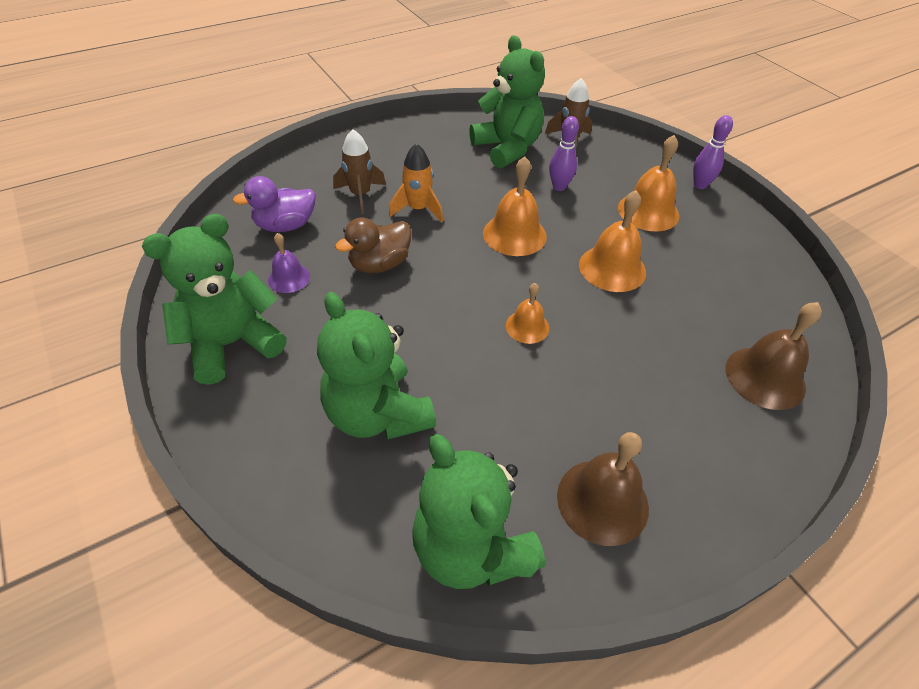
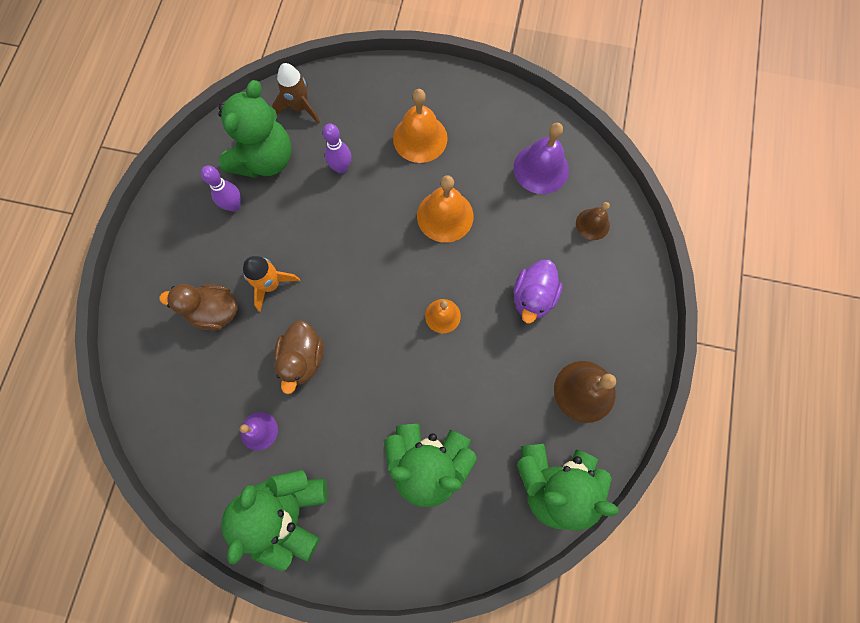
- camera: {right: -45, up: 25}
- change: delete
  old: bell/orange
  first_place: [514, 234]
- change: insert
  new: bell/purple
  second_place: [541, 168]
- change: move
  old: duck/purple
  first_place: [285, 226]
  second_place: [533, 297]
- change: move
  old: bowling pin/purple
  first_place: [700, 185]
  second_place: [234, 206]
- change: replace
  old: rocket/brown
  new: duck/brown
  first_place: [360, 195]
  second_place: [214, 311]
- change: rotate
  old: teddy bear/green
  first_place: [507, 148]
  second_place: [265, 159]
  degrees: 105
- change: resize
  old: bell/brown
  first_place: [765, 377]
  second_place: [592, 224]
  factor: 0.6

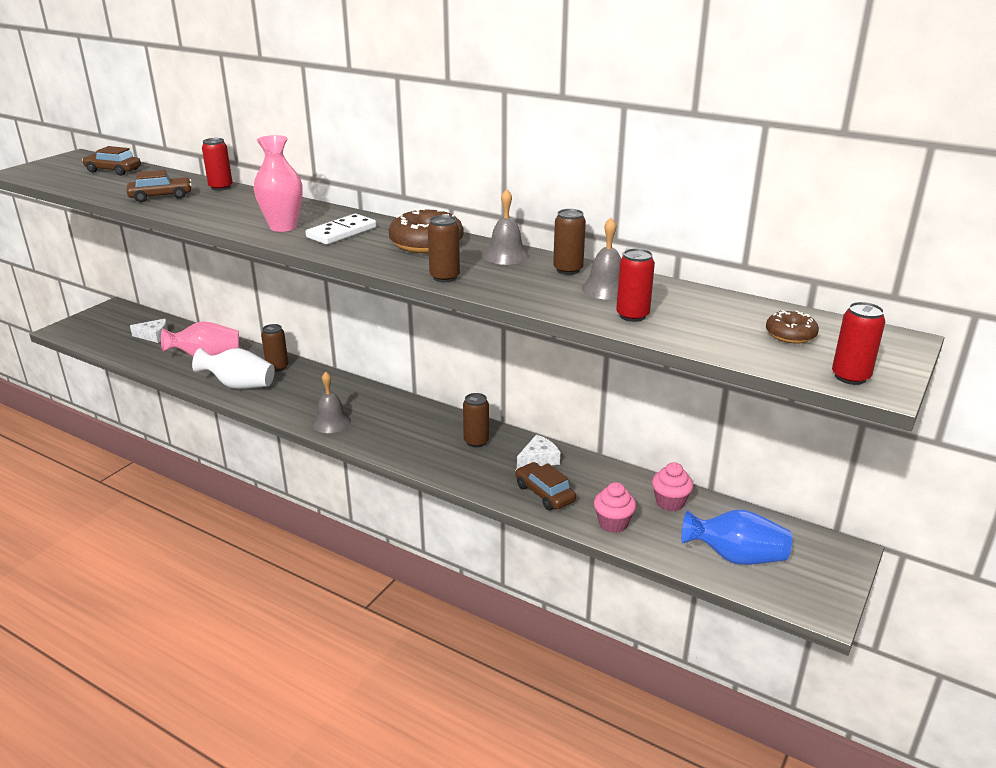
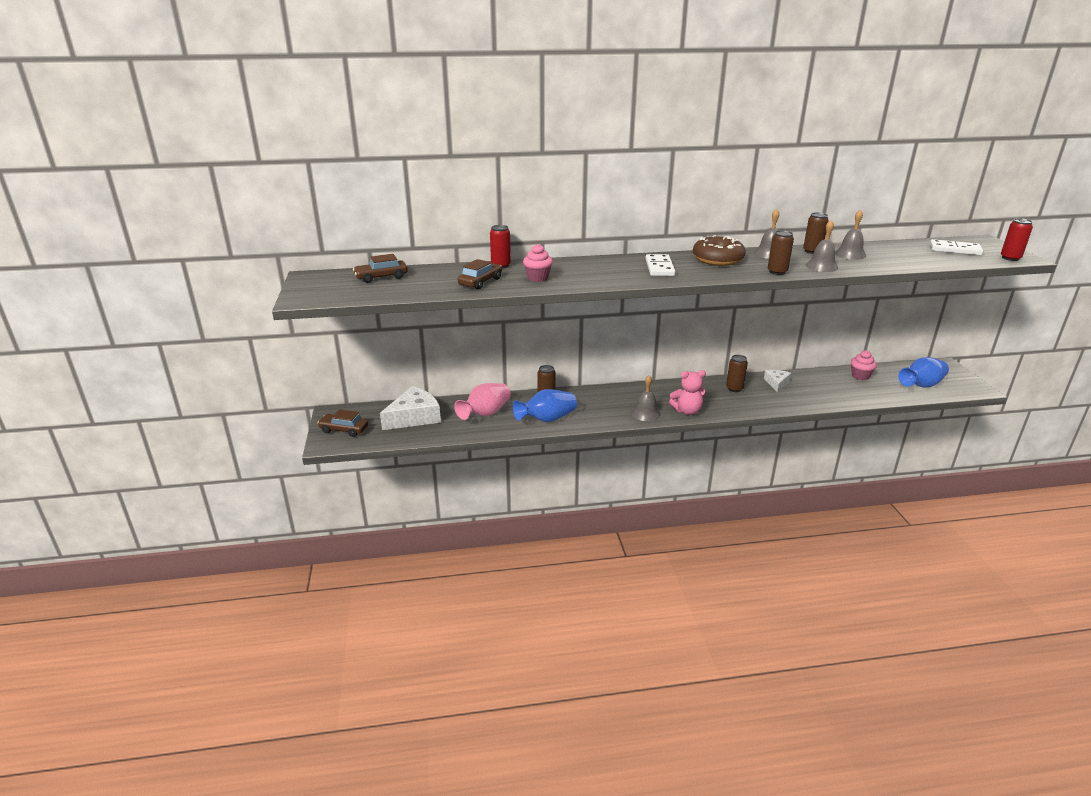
- camera: {right: -40, up: 0}
- change: delete
  old: vase/pink
  first_place: [283, 227]
- change: delete
  old: can/red
  first_place: [632, 316]
- change: insert
  new: teddy bear/pink
  second_place: [687, 411]
- change: insert
  new: bell/grey
  second_place: [821, 266]
- change: move
  old: car/brown
  first_place: [544, 493]
  second_place: [344, 430]
- change: move
  old: cupcake/pink
  first_place: [613, 523]
  second_place: [538, 278]
- change: replace
  old: donut/brown
  new: domino/white
  first_place: [790, 335]
  second_place: [955, 250]
- change: recolor
  old: vase/white
  new: vase/blue
  first_place: [239, 385]
  second_place: [547, 419]
- change: resize
  old: cheese/white
  first_place: [154, 336]
  second_place: [414, 417]
  factor: 1.86

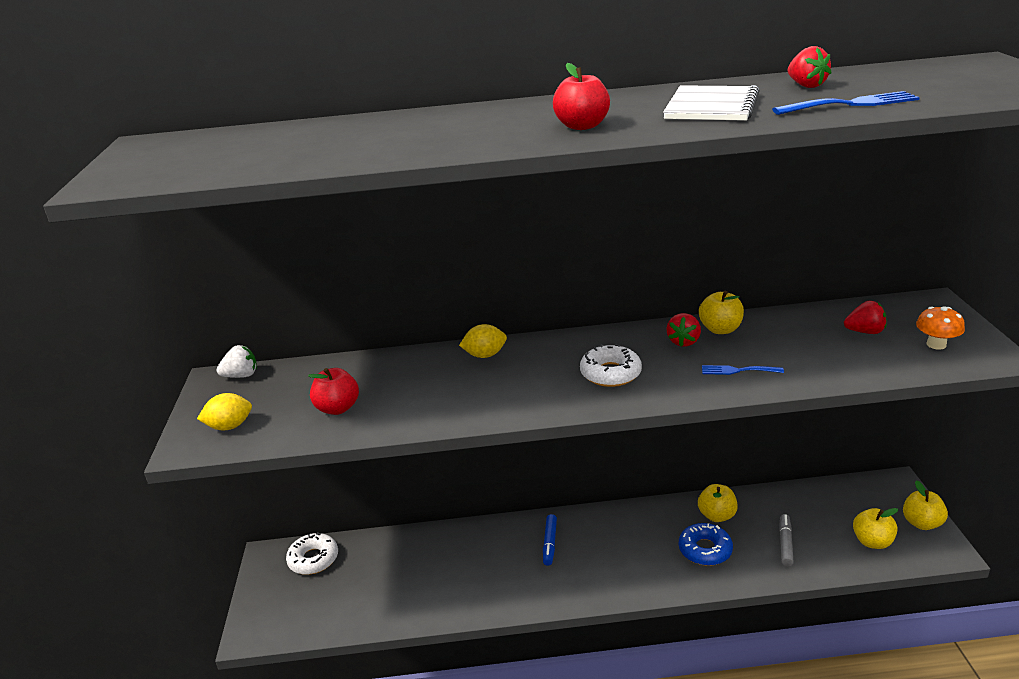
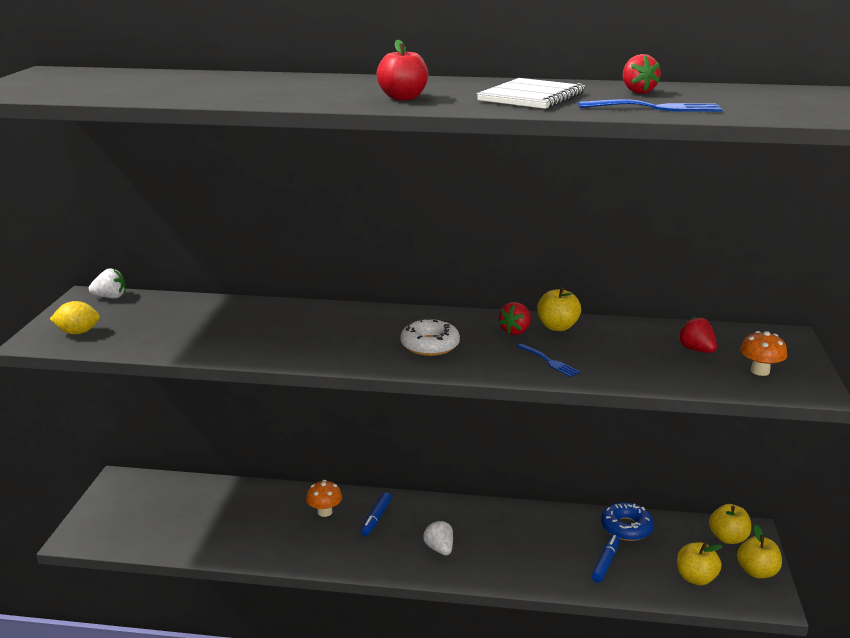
- camera: {right: 10, up: -5}
- change: delete
  old: donut/white
  first_place: [313, 559]
- change: delete
  old: apple/red
  first_place: [337, 408]
- change: delete
  old: lemon/yellow
  first_place: [485, 355]
- change: insert
  new: mushroom/orange
  second_place: [325, 512]
- change: insert
  new: strawberry/white
  second_place: [439, 549]
- change: move
  old: donut/blue
  first_place: [705, 550]
  second_place: [626, 528]
- change: move
  old: apple/yellow
  first_place: [716, 515]
  second_place: [728, 538]
- change: recolor
  old: marker/grey
  new: marker/blue
  first_place: [785, 543]
  second_place: [605, 562]
- change: rotate
  old: fork/blue
  first_place: [737, 370]
  second_place: [549, 361]
  degrees: -150
- change: rotate
  old: strawberry/red
  first_place: [864, 332]
  second_place: [696, 350]
  degrees: -135

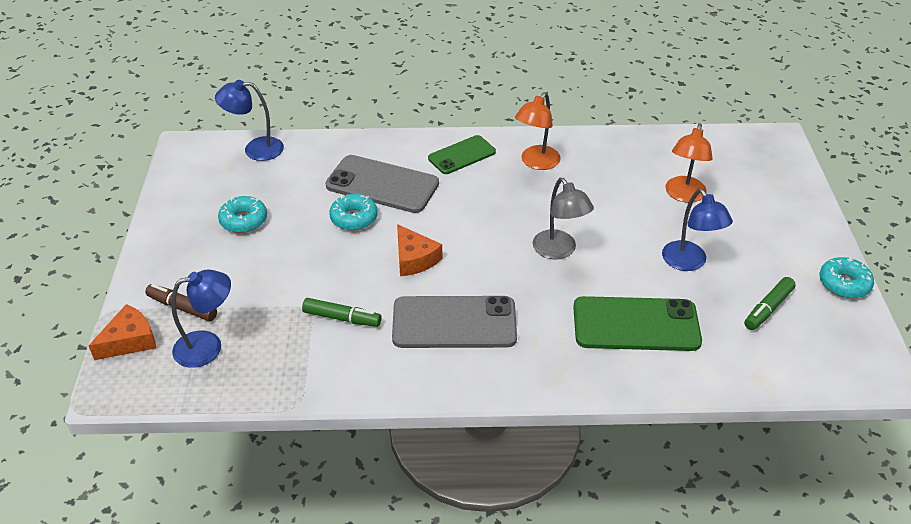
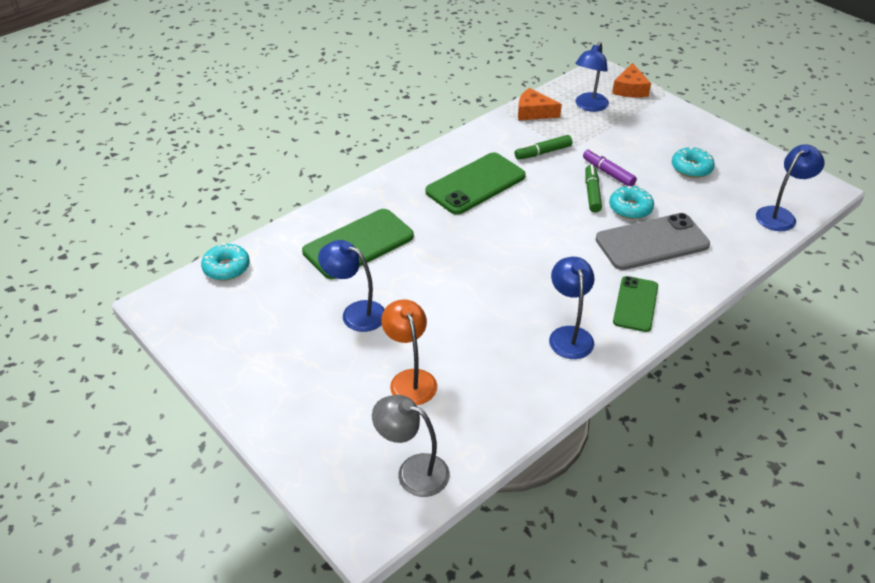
- camera: {right: 140, up: 0}
- change: delete
  old: marker/brown
  first_place: [182, 307]
- change: insert
  new: marker/purple
  second_place: [608, 173]
- change: move
  old: cheese/orange
  first_place: [414, 259]
  second_place: [533, 112]
- change: move
  old: lamp/grey
  first_place: [559, 251]
  second_place: [413, 471]
- change: move
  old: marker/green
  first_place: [767, 308]
  second_place: [592, 193]
- change: move
  old: donut/turquoise
  first_place: [844, 284]
  second_place: [226, 268]
- change: recolor
  old: phone/grey
  new: phone/green
  first_place: [454, 323]
  second_place: [475, 184]
- change: recolor
  old: lamp/orange
  new: lamp/blue
  first_place: [536, 163]
  second_place: [569, 335]

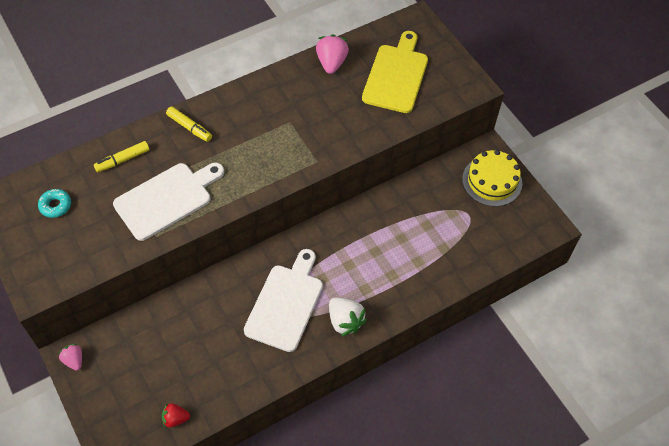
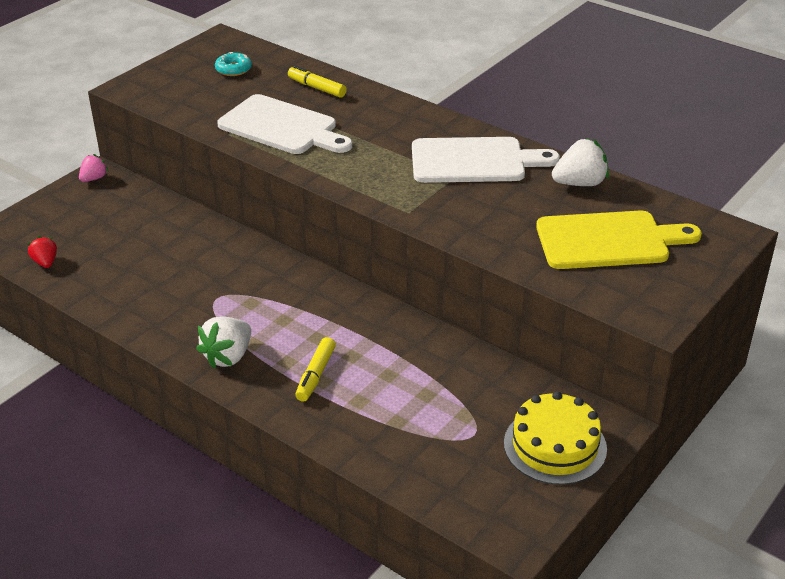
- camera: {right: 70, up: -20}
- change: move
  old: marker/yellow
  first_place: [189, 127]
  second_place: [316, 375]
- change: move
  old: cutting board/white
  first_place: [286, 303]
  second_place: [474, 161]
- change: recolor
  old: strawberry/pink
  new: strawberry/white
  first_place: [331, 63]
  second_place: [580, 183]

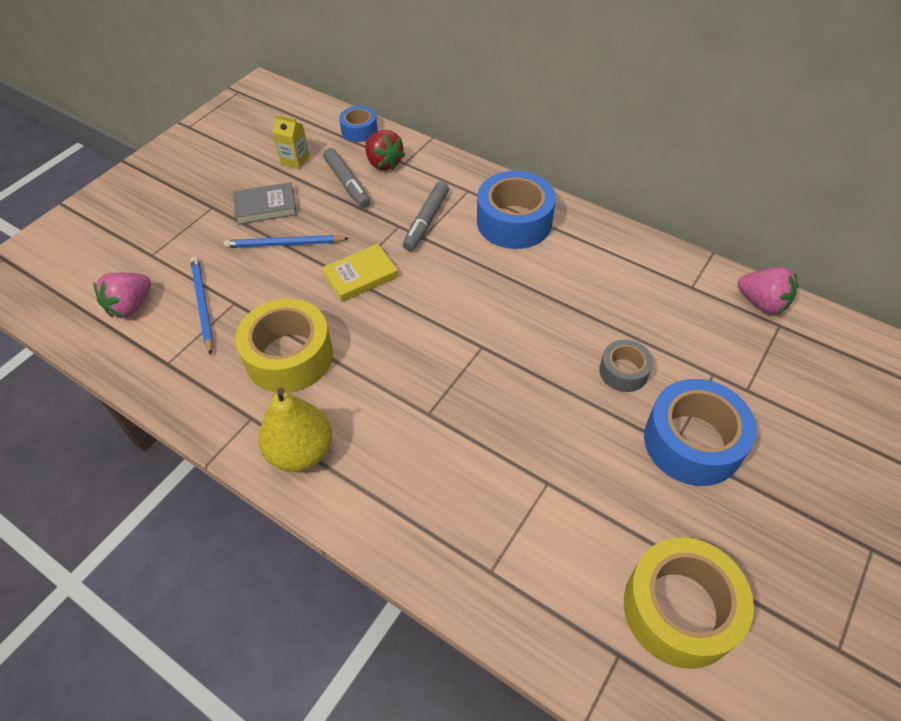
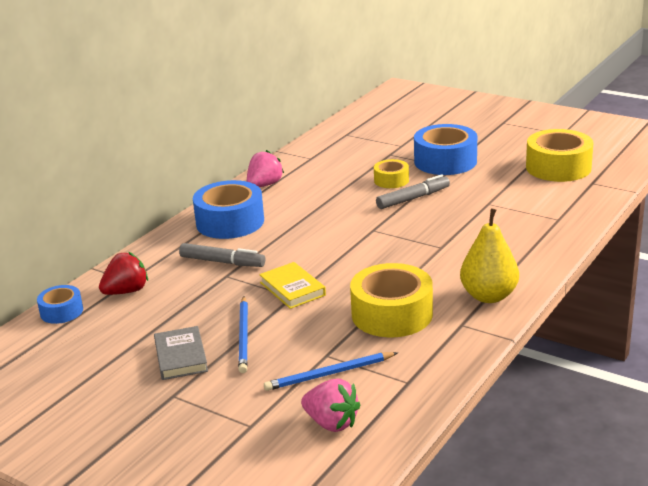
- camera: {right: -90, up: -25}
- change: delete
  old: carton/yellow
  first_place: [295, 160]
- change: move
  old: marker/grey
  first_place: [347, 183]
  second_place: [413, 198]
- change: move
  old: strawberry/pink
  first_place: [762, 303]
  second_place: [264, 185]
- change: recolor
  old: tape/grey
  new: tape/yellow
  first_place: [623, 371]
  second_place: [391, 180]

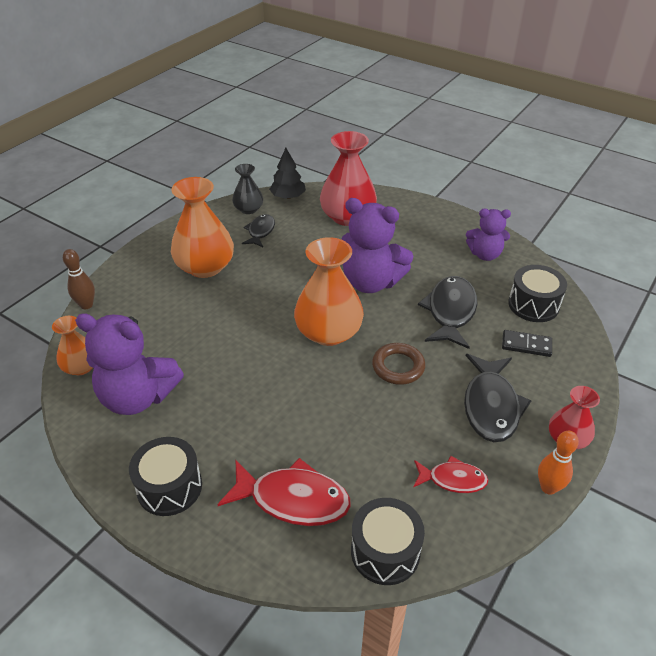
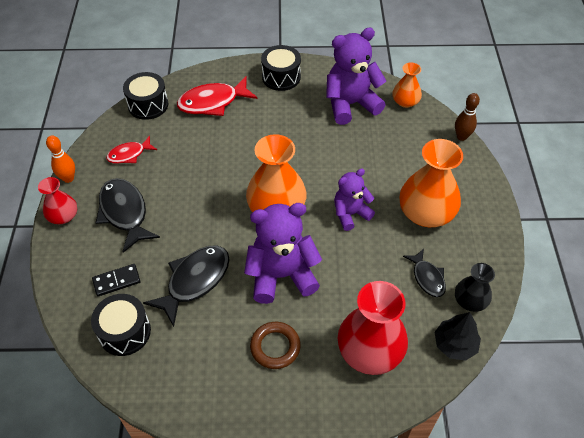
- camera: {right: 145, up: 10}
- change: move
  old: ring/brown
  first_place: [398, 367]
  second_place: [275, 347]
- change: move
  old: teddy bear/purple
  first_place: [485, 254]
  second_place: [350, 214]
- change: rotate
  old: fish/black
  first_place: [450, 312]
  second_place: [195, 281]
  degrees: -120

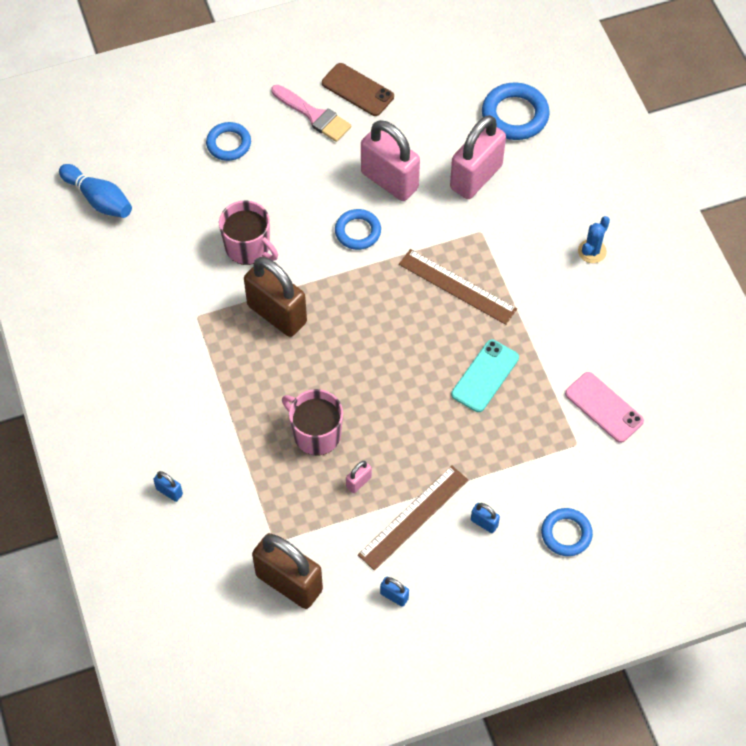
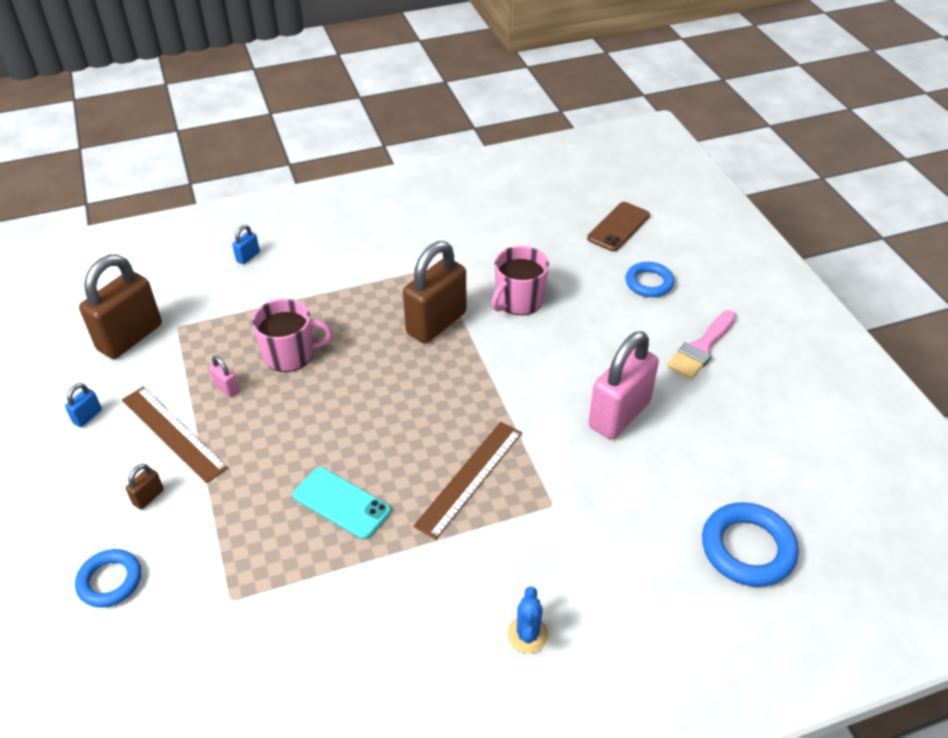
- camera: {right: 90, up: -15}
- change: delete
  old: bowling pin/blue
  first_place: [99, 199]
- change: delete
  old: ring/blue
  first_place: [358, 232]
- change: delete
  old: padlock/pink
  first_place: [476, 177]
- change: delete
  old: phone/pink
  first_place: [604, 407]
- change: move
  old: phone/brown
  first_place: [357, 90]
  second_place: [618, 227]
- change: recolor
  old: padlock/blue
  new: padlock/brown
  first_place: [484, 523]
  second_place: [148, 497]
- change: rotate
  old: mug/pink
  first_place: [315, 433]
  second_place: [290, 354]
  degrees: 45
- change: rotate
  old: cactus/blue
  first_place: [592, 251]
  second_place: [527, 634]
  degrees: 60

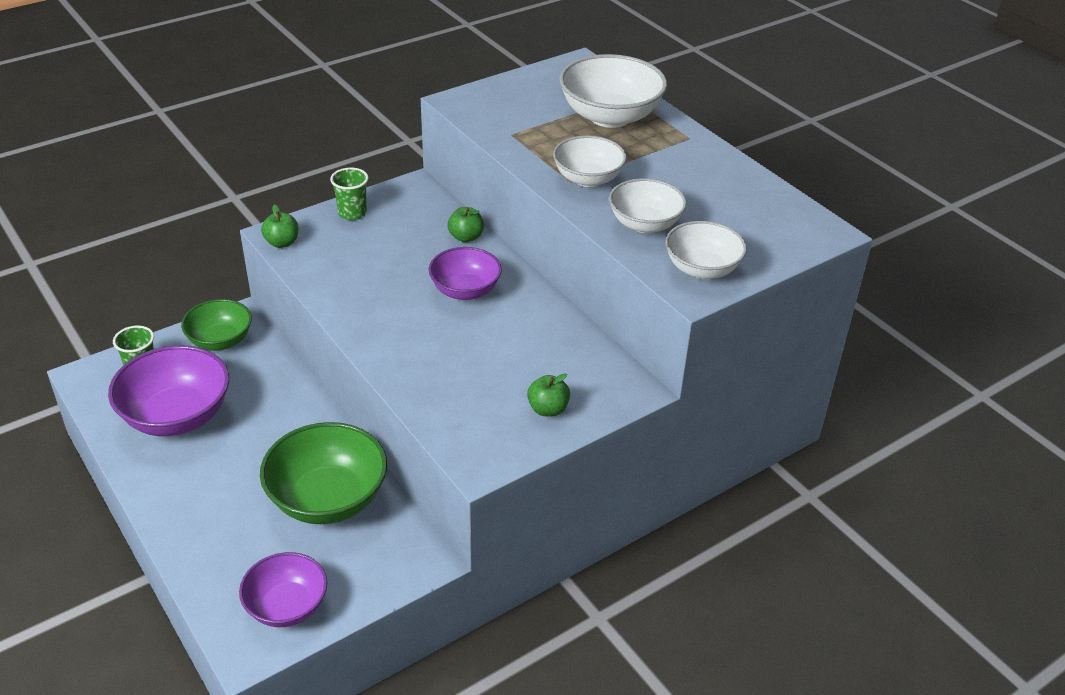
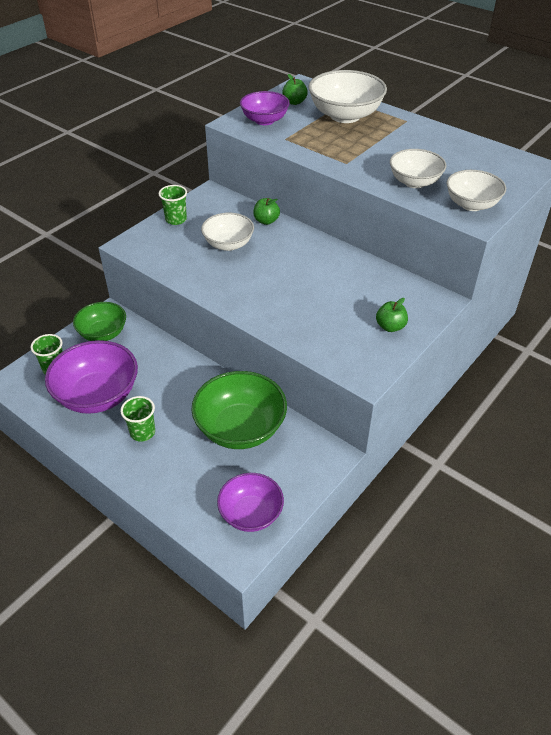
- camera: {right: -15, up: 5}
- change: insert
  new: cup/green
  second_place: [142, 432]
- change: move
  old: apple/green
  first_place: [282, 243]
  second_place: [294, 102]
- change: move
  old: bowl/purple
  first_place: [465, 290]
  second_place: [264, 120]
- change: move
  old: bowl/white
  first_place: [588, 179]
  second_place: [228, 244]

